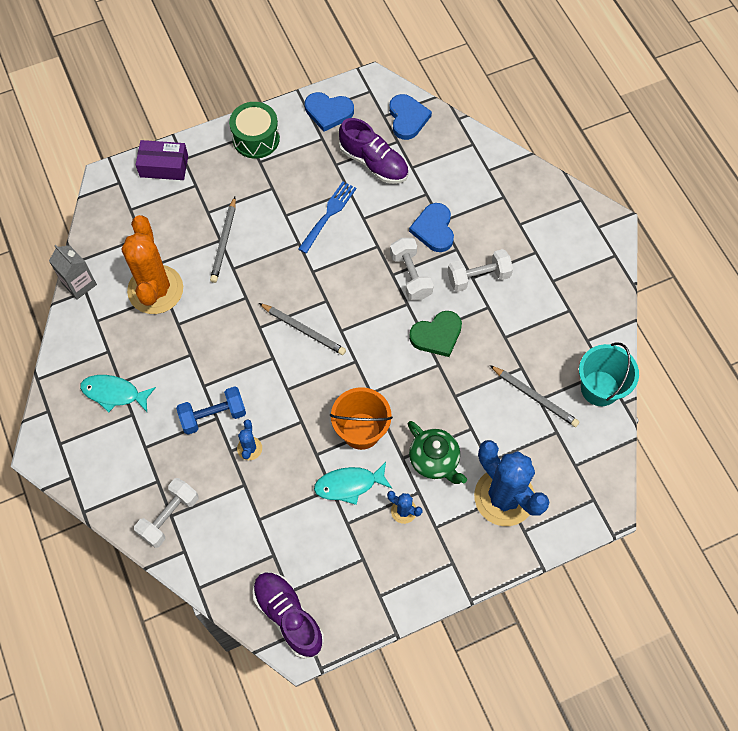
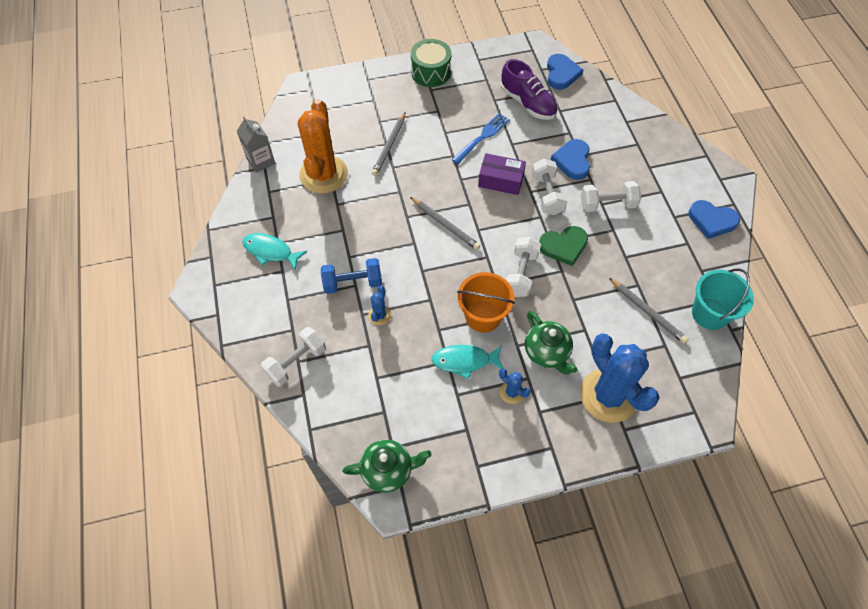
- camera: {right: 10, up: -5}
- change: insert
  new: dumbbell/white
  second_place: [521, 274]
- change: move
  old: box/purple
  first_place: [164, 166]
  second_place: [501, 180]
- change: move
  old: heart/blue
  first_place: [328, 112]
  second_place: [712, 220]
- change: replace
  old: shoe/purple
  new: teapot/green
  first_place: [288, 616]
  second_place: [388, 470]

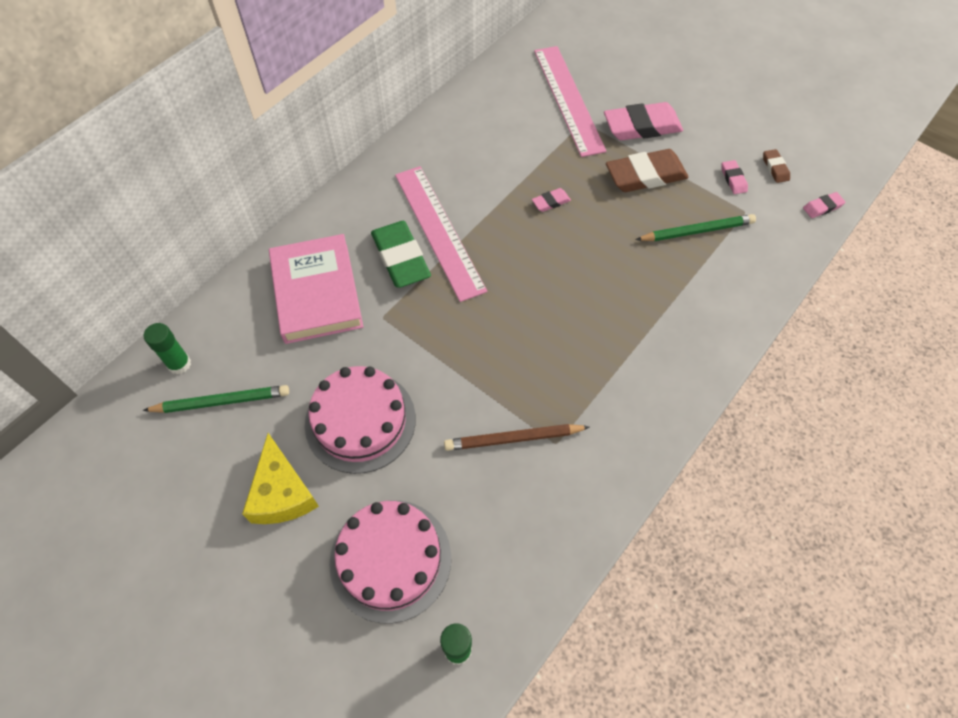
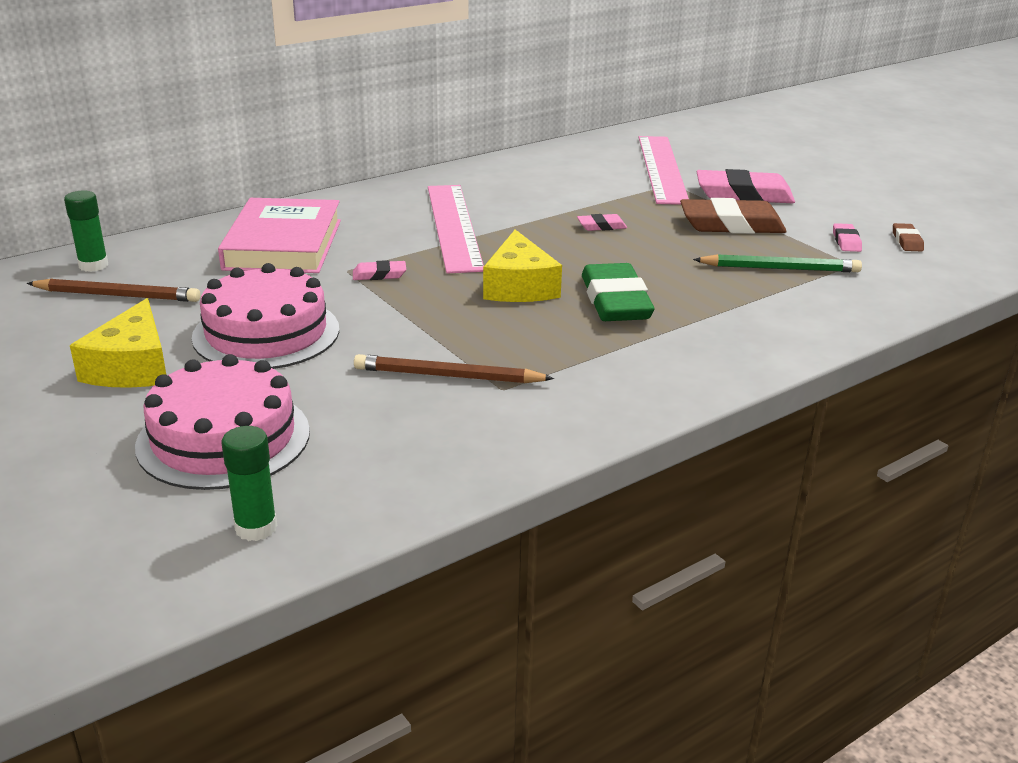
- camera: {right: 15, up: -30}
- change: insert
  new: cheese/yellow
  second_place: [519, 286]
- change: move
  old: eraser/green
  first_place: [401, 258]
  second_place: [615, 301]
- change: move
  old: eraser/pink
  first_place: [822, 207]
  second_place: [379, 275]
- change: recolor
  old: pencil/green
  new: pencil/brown
  first_place: [221, 401]
  second_place: [118, 295]

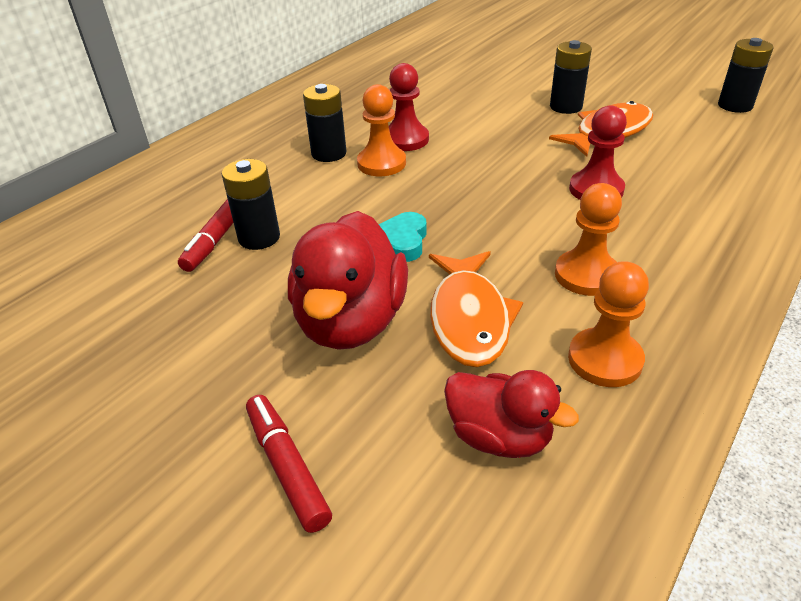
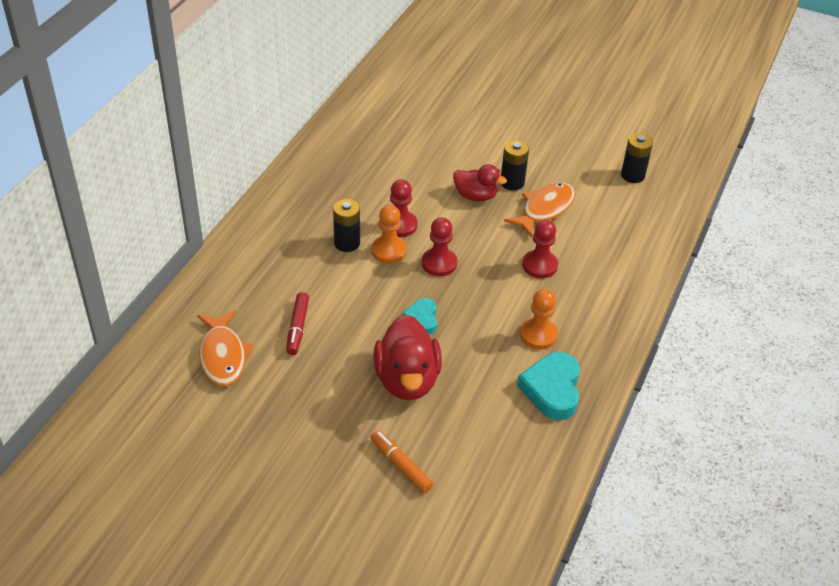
- camera: {right: -15, up: 5}
- change: delete
  old: battery/black
  first_place: [259, 237]
- change: insert
  new: pawn/red
  second_place: [439, 263]
- change: move
  old: fish/orange
  first_place: [469, 318]
  second_place: [223, 356]
- change: move
  old: duck/red
  first_place: [499, 436]
  second_place: [475, 196]
- change: replace
  old: pawn/orange
  new: heart/turquoise
  first_place: [605, 359]
  second_place: [552, 389]
- change: recolor
  old: marker/red
  new: marker/orange
  first_place: [287, 467]
  second_place: [401, 465]

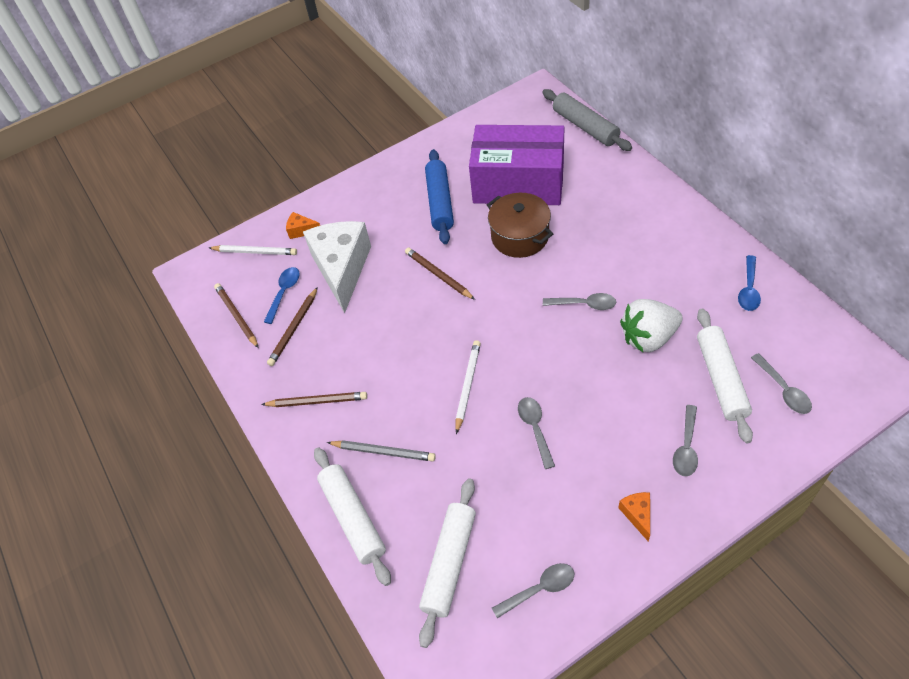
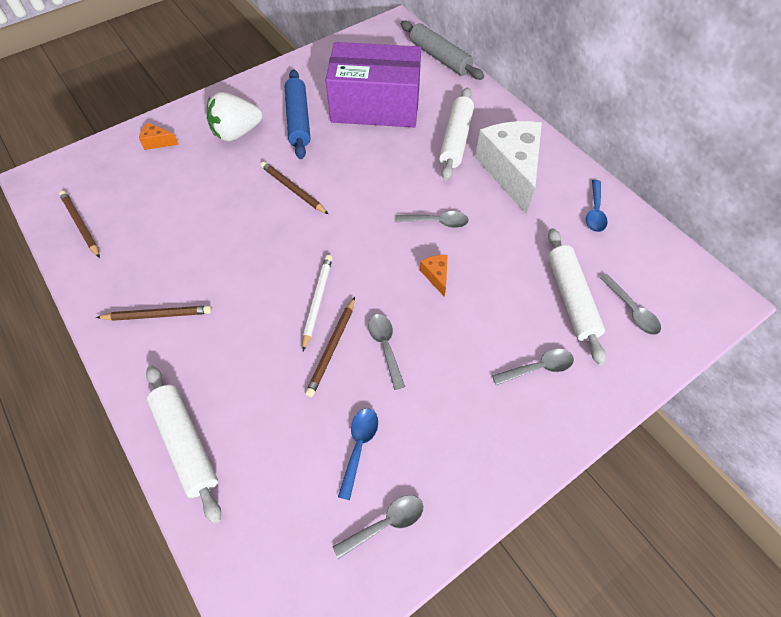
- camera: {right: -10, up: 5}
- change: delete
  old: pencil/white
  first_place: [255, 252]
- change: delete
  old: pencil/grey
  first_place: [383, 452]
- change: delete
  old: pot/brown
  first_place: [520, 236]
- change: move
  old: spoon/blue
  first_place: [284, 293]
  second_place: [359, 446]
- change: move
  old: pencil/brown
  first_place: [294, 328]
  second_place: [332, 348]
- change: move
  old: cheese/white
  first_place: [342, 269]
  second_place: [510, 171]
- change: move
  old: rolling pin/white
  first_place: [449, 563]
  second_place: [456, 140]
- change: move
  old: cheese/orange
  first_place: [637, 515]
  second_place: [436, 276]
- change: move
  old: strawberry/white
  first_place: [648, 337]
  second_place: [237, 133]
- change: rotate
  old: spoon/grey
  first_place: [686, 447]
  second_place: [538, 368]
  degrees: -120

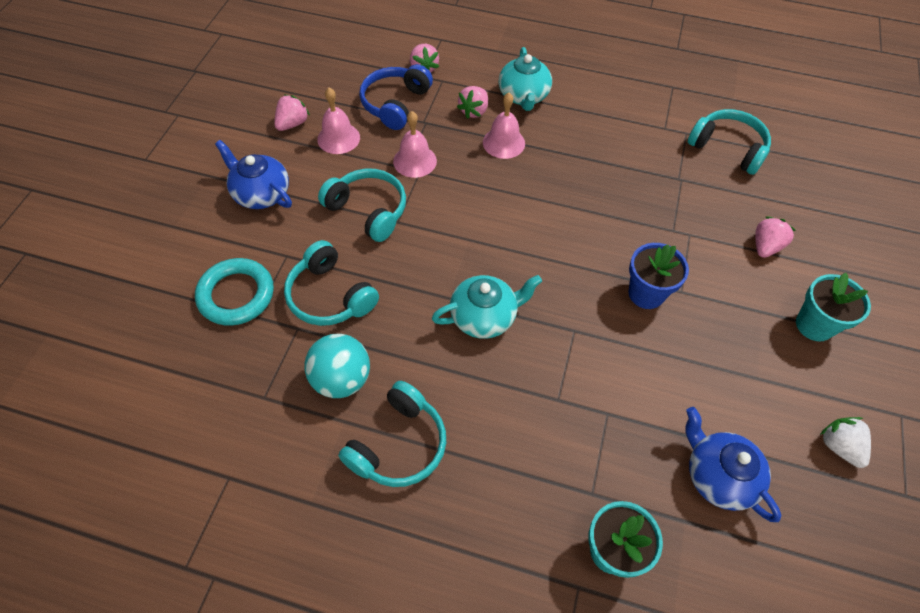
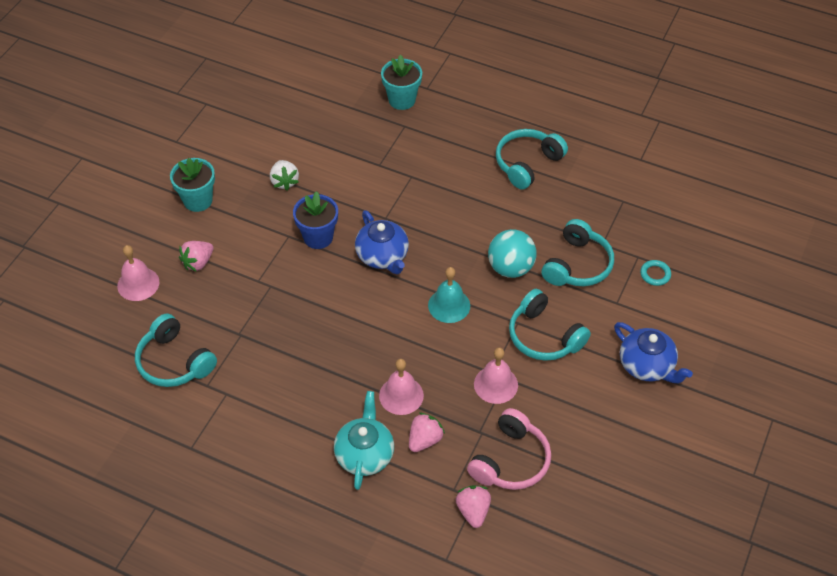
- camera: {right: -170, up: -5}
- change: delete
  old: strawberry/pink
  first_place: [292, 124]
- change: delete
  old: teapot/turquoise
  first_place: [484, 316]
- change: insert
  new: bell/turquoise
  second_place: [449, 305]
- change: move
  old: ball/turquoise
  first_place: [342, 379]
  second_place: [510, 268]
- change: move
  old: bell/pink
  first_place: [338, 138]
  second_place: [138, 284]
- change: move
  old: teapot/blue
  first_place: [718, 476]
  second_place: [383, 256]
- change: move
  old: strawberry/white
  first_place: [839, 446]
  second_place: [284, 182]
- change: recolor
  old: headphones/blue
  new: headphones/pink
  first_place: [395, 104]
  second_place: [510, 460]
- change: rotate
  old: headphones/turquoise
  first_place: [330, 296]
  second_place: [577, 265]
  degrees: 60
- change: resize
  old: ring/turquoise
  first_place: [236, 295]
  second_place: [655, 274]
  factor: 0.48

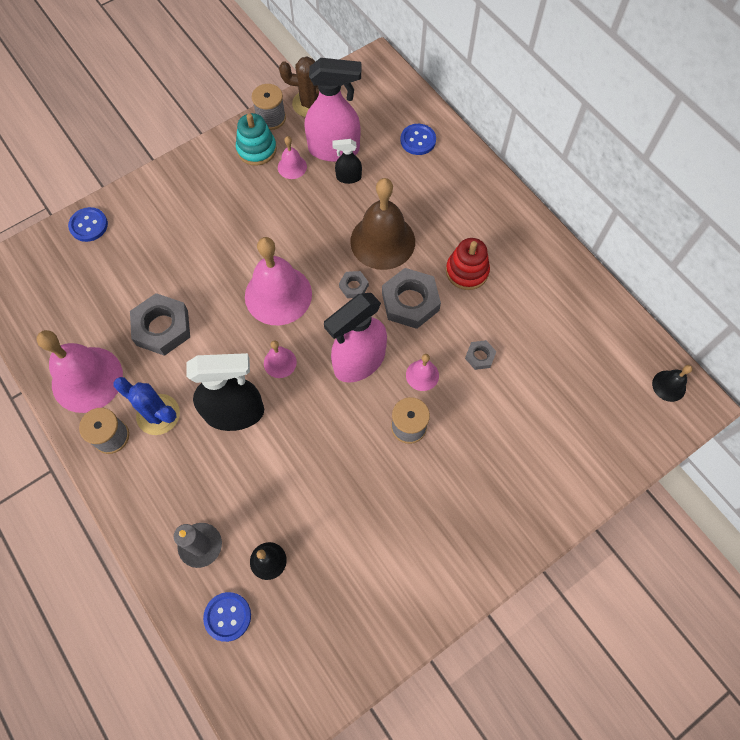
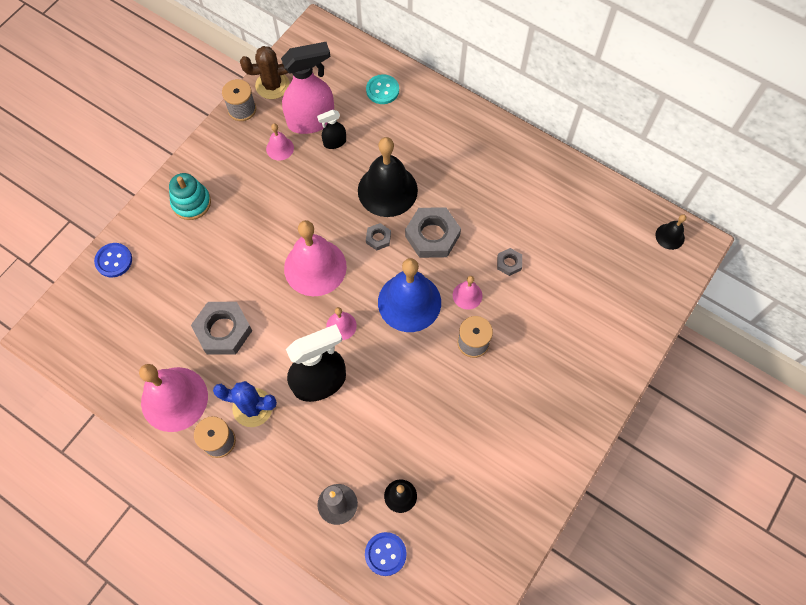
- camera: {right: -20, up: 0}
- change: delete
  old: stacking toy/red
  first_place: [467, 271]
- change: move
  old: stacking toy/turquoise
  first_place: [256, 149]
  second_place: [191, 203]
- change: replace
  old: spray bottle/pink
  new: bell/blue
  first_place: [359, 362]
  second_place: [409, 302]
- change: recolor
  old: bell/brown
  new: bell/black
  first_place: [382, 241]
  second_place: [387, 190]
- change: recolor
  old: button/blue
  new: button/turquoise
  first_place: [418, 140]
  second_place: [382, 90]

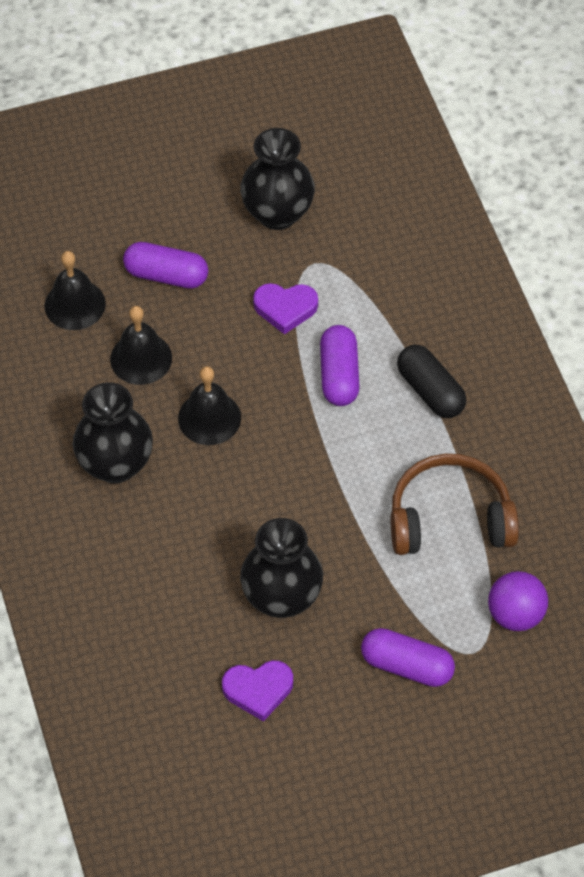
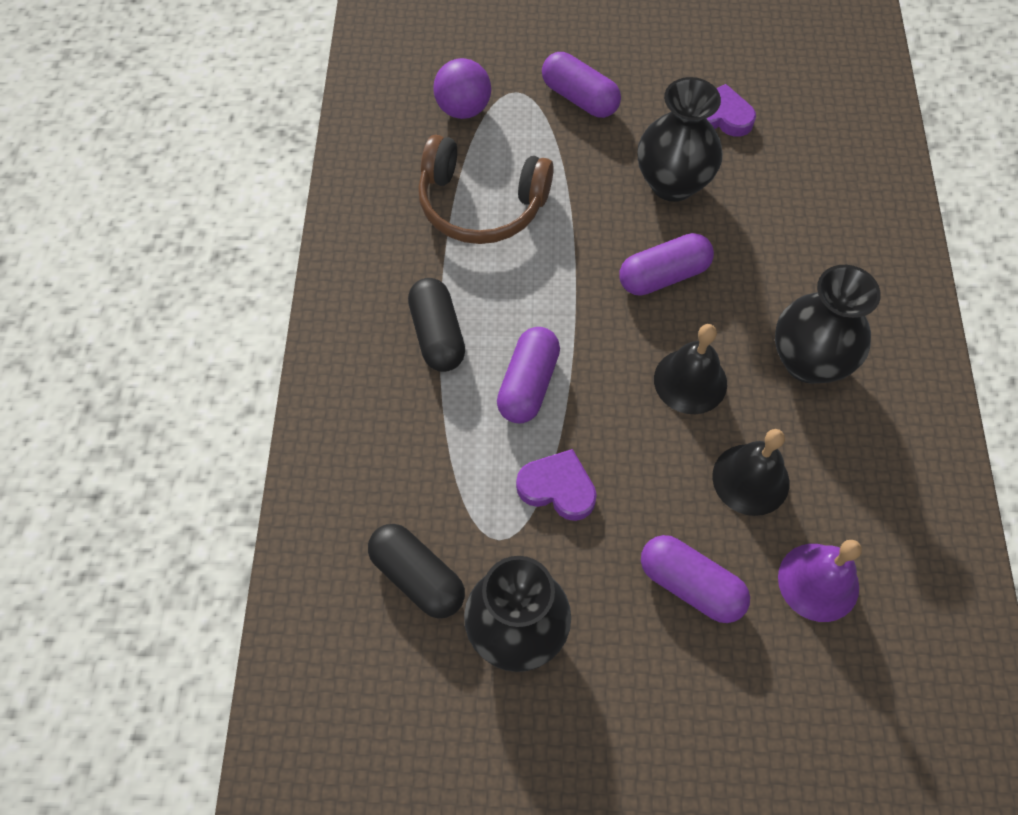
- camera: {right: -160, up: 5}
- change: insert
  new: capsule/black
  second_place: [417, 577]
- change: insert
  new: capsule/purple
  second_place: [663, 276]
- change: recolor
  old: bell/black
  new: bell/purple
  first_place: [75, 304]
  second_place: [818, 582]

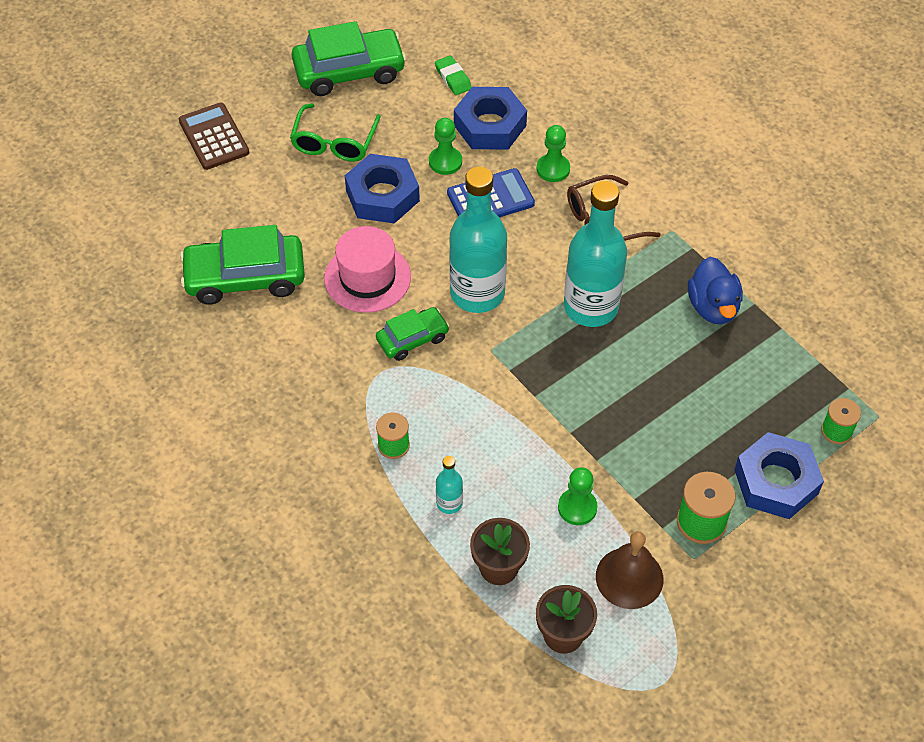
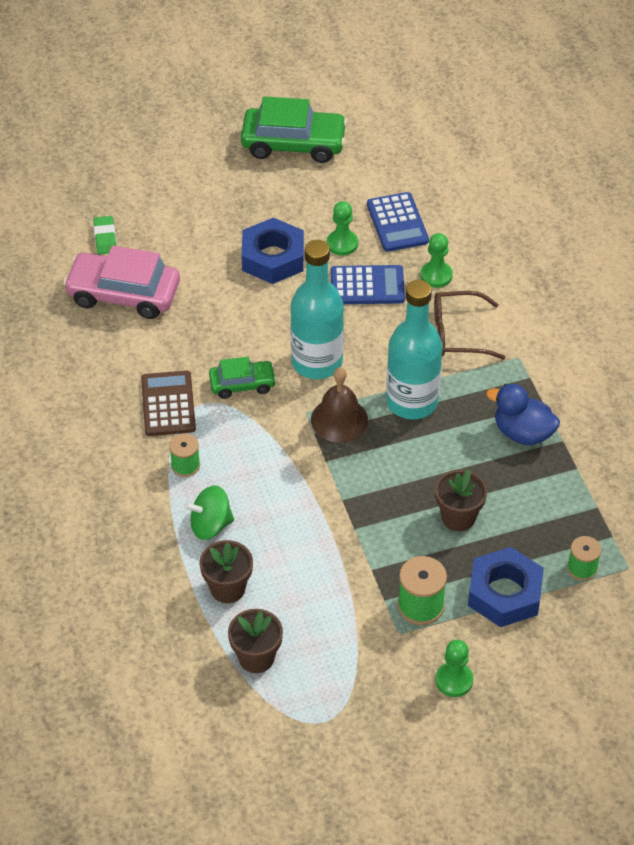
- camera: {right: 20, up: -5}
- change: delete
  old: glasses/green
  first_place: [334, 143]
- change: delete
  old: hat/pink
  first_place: [367, 277]
- change: insert
  new: flower pot/brown
  second_place: [458, 517]
- change: move
  old: calculator/brown
  first_place: [214, 137]
  second_place: [168, 404]
- change: move
  old: eraser/green
  first_place: [453, 78]
  second_place: [105, 238]
- change: move
  old: pawn/green
  first_place: [577, 507]
  second_place: [454, 680]
- change: move
  old: bell/brown
  first_place: [629, 577]
  second_place: [339, 419]
- change: replace
  old: bottle/turquoise
  new: spinning top/green
  first_place: [449, 503]
  second_place: [210, 525]
- change: replace
  old: nut/blue
  new: calculator/blue
  first_place: [490, 125]
  second_place: [397, 223]
- change: recolor
  old: car/green
  new: car/pink
  first_place: [245, 277]
  second_place: [123, 294]
- change: rotate
  old: duck/blue
  first_place: [713, 307]
  second_place: [522, 433]
  degrees: 105

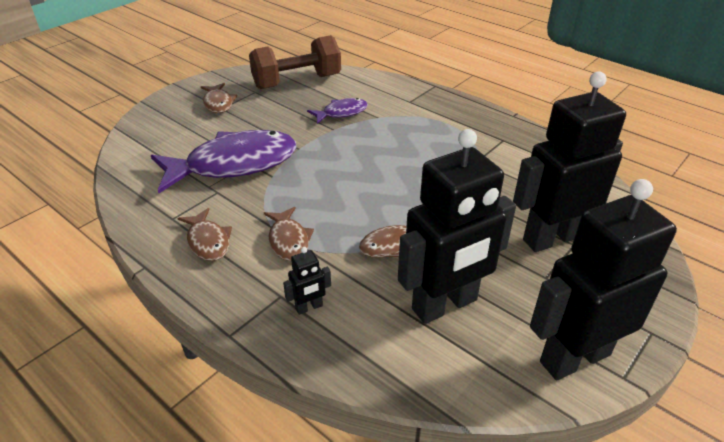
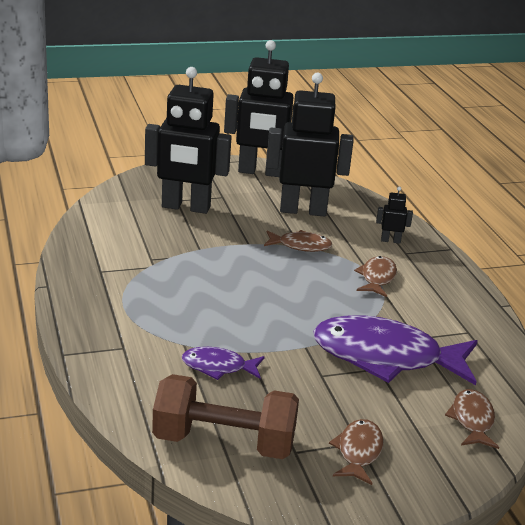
- camera: {right: -150, up: -10}
- change: move
  old: fish/brown
  first_place: [208, 241]
  second_place: [472, 420]

